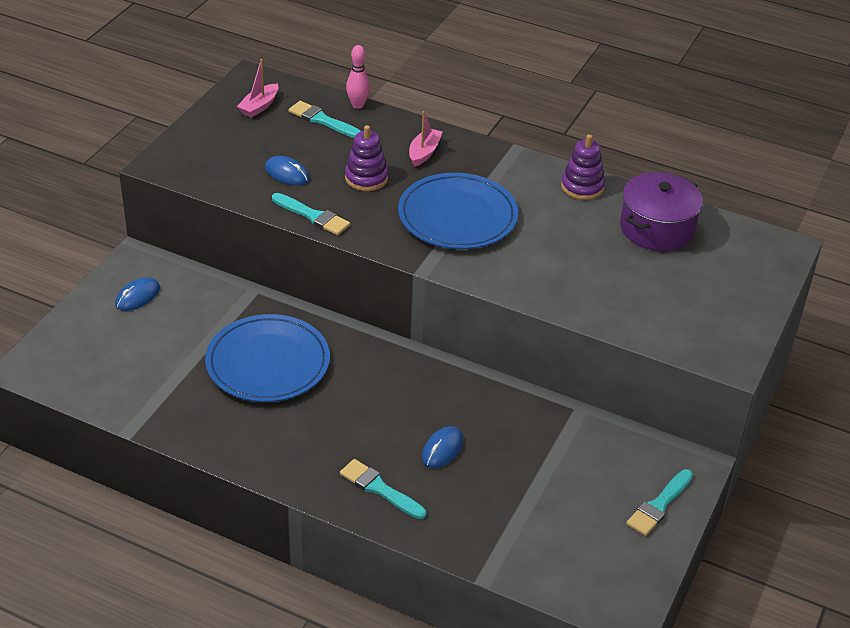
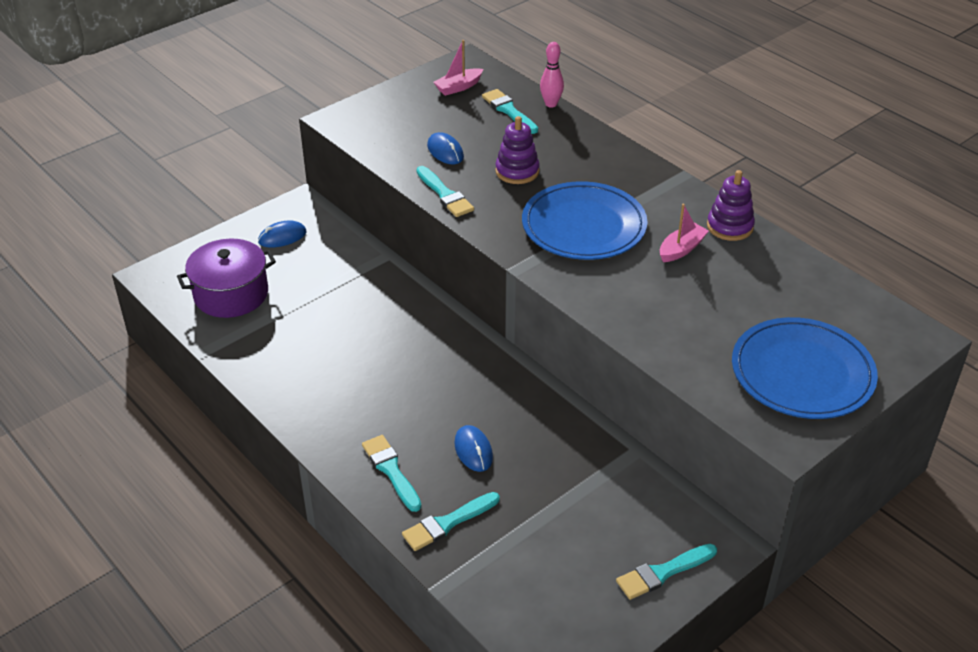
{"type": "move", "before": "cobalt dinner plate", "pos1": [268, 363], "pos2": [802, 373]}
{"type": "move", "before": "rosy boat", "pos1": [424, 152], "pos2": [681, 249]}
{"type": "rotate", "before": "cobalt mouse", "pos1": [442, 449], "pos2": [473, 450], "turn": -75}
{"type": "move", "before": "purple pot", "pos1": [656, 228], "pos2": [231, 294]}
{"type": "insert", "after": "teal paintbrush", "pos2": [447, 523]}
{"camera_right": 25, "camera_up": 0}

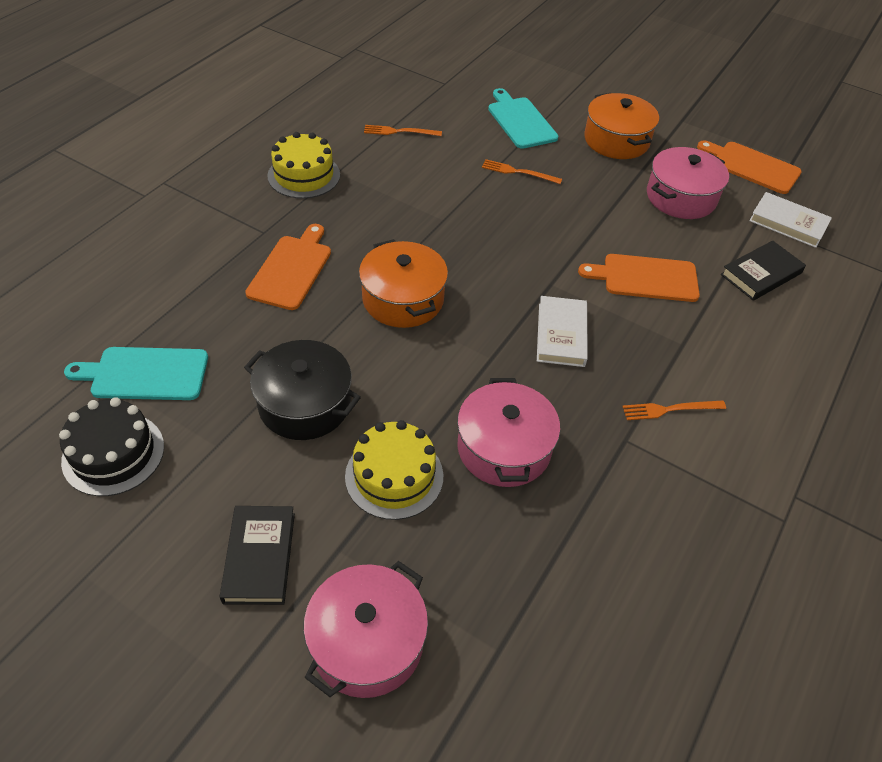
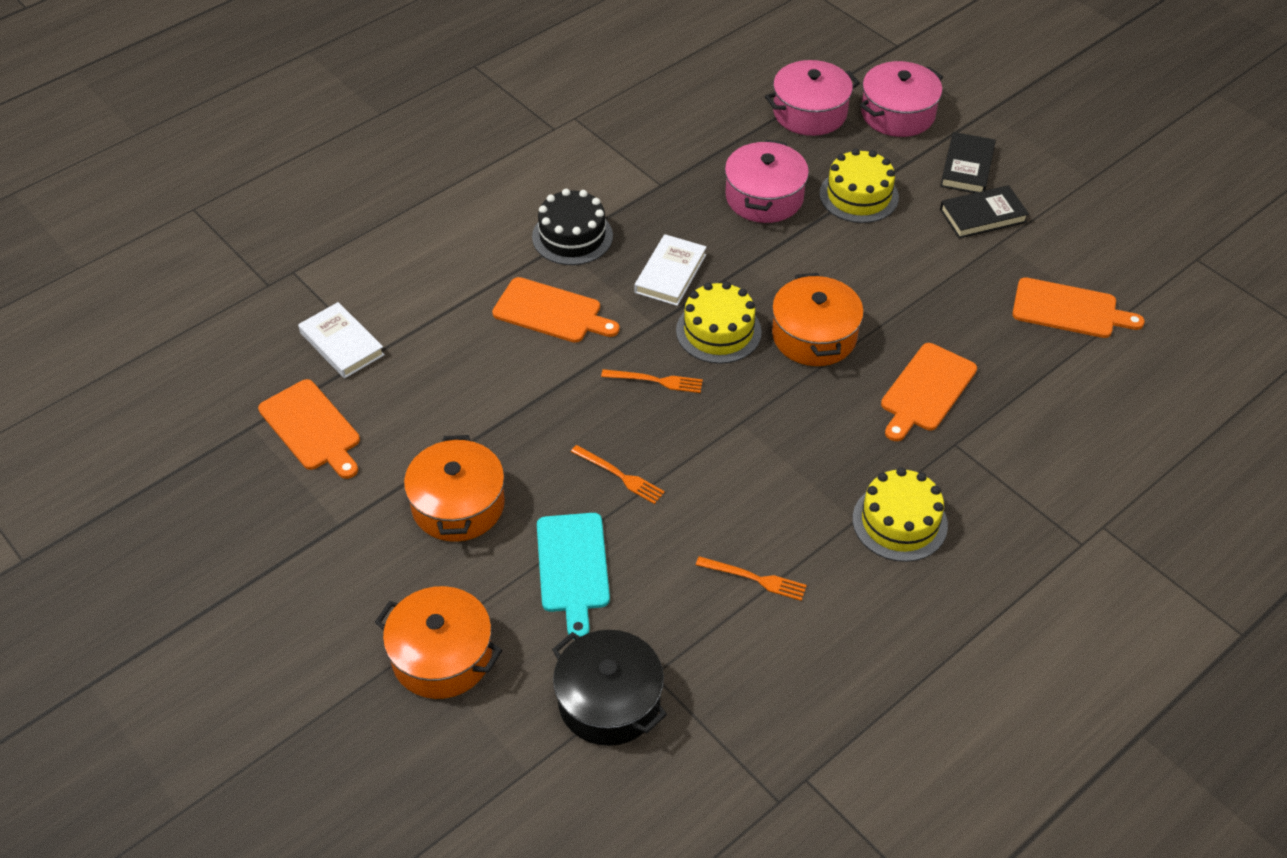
{"type": "move", "before": "jet-black cake", "pos1": [113, 453], "pos2": [572, 236]}
{"type": "recolor", "before": "teal cutting board", "after": "bright orange cutting board", "pos1": [145, 374], "pos2": [1069, 309]}
{"type": "move", "before": "jet-black pot", "pos1": [304, 404], "pos2": [609, 701]}
{"type": "move", "before": "bright orange dinner fork", "pos1": [670, 409], "pos2": [656, 381]}
{"type": "move", "before": "rosy pot", "pos1": [681, 197], "pos2": [810, 113]}
{"type": "move", "before": "jet-black book", "pos1": [761, 274], "pos2": [982, 215]}
{"type": "insert", "after": "bright orange pot", "pos2": [442, 656]}
{"type": "insert", "after": "bright yellow cake", "pos2": [718, 331]}
{"camera_right": -160, "camera_up": 0}

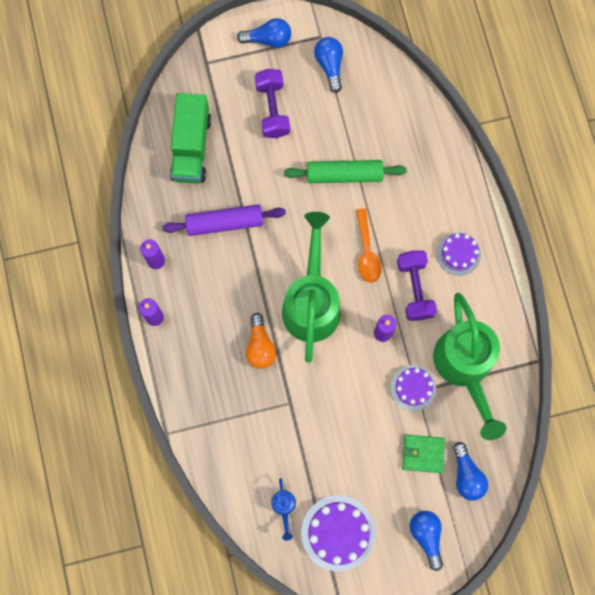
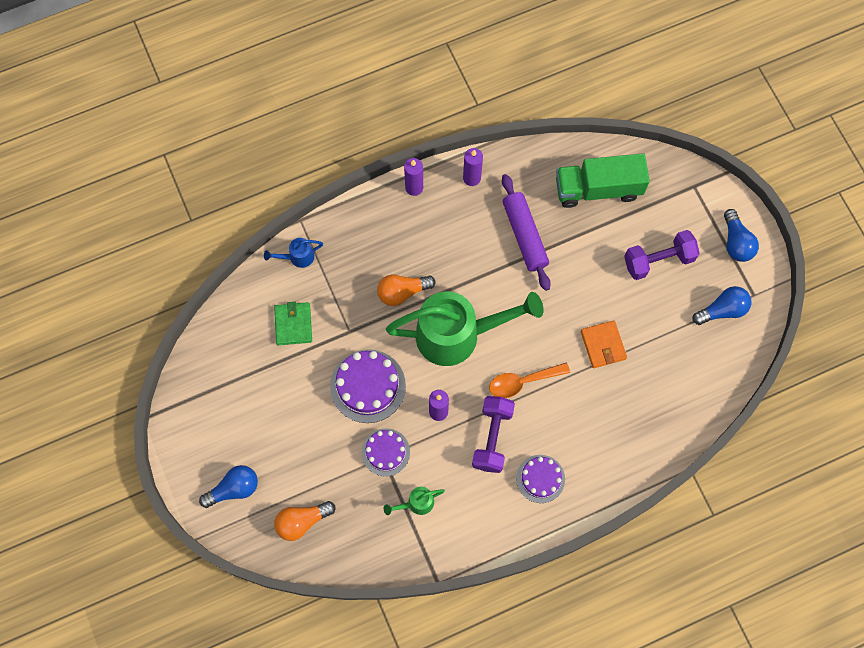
{"type": "move", "before": "cobalt watering pot", "pos1": [284, 507], "pos2": [297, 257]}
{"type": "replace", "before": "emerald dough roller", "after": "bright orange wallet", "pos1": [344, 175], "pos2": [603, 345]}
{"type": "move", "before": "purple cake", "pos1": [338, 533], "pos2": [368, 386]}
{"type": "rotate", "before": "purple free weight", "pos1": [414, 289], "pos2": [492, 437], "turn": -60}
{"type": "move", "before": "emerald wallet", "pos1": [423, 454], "pos2": [293, 324]}
{"type": "resize", "before": "emerald watering pot", "pos1": [465, 367], "pos2": [416, 503], "scale": 0.4}
{"type": "recolor", "before": "cobalt lightbulb", "after": "bright orange lightbulb", "pos1": [466, 475], "pos2": [302, 521]}
{"camera_right": 80, "camera_up": -5}

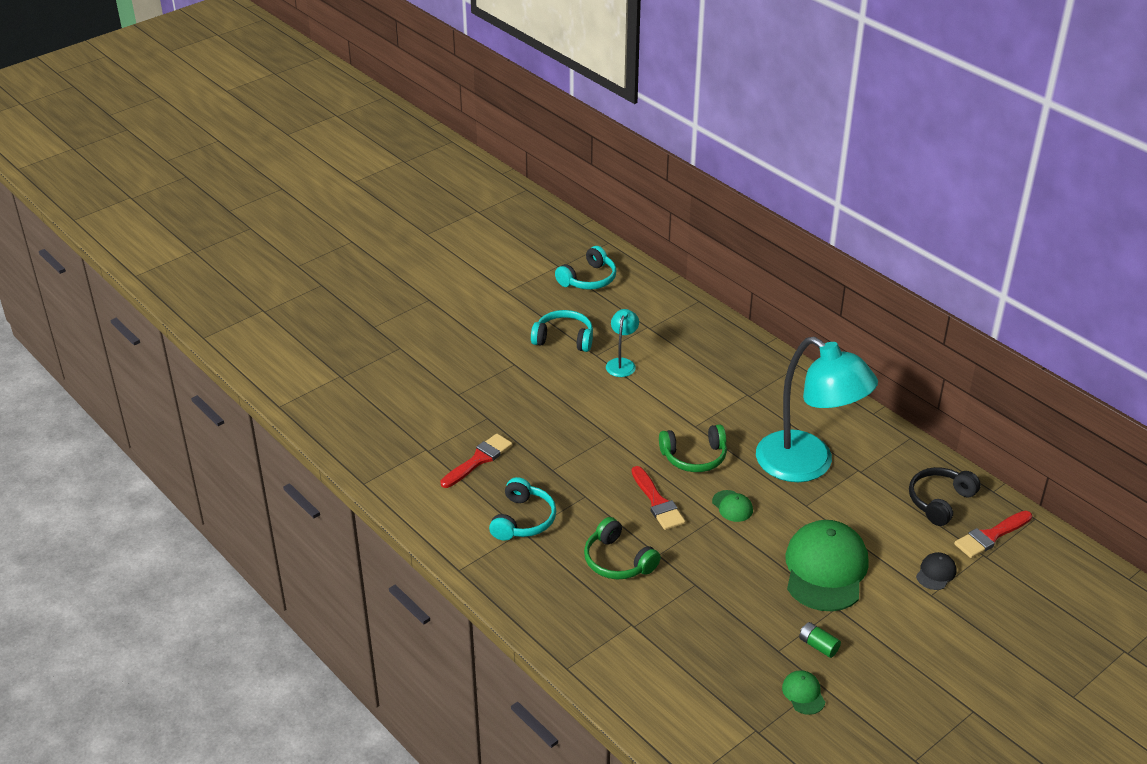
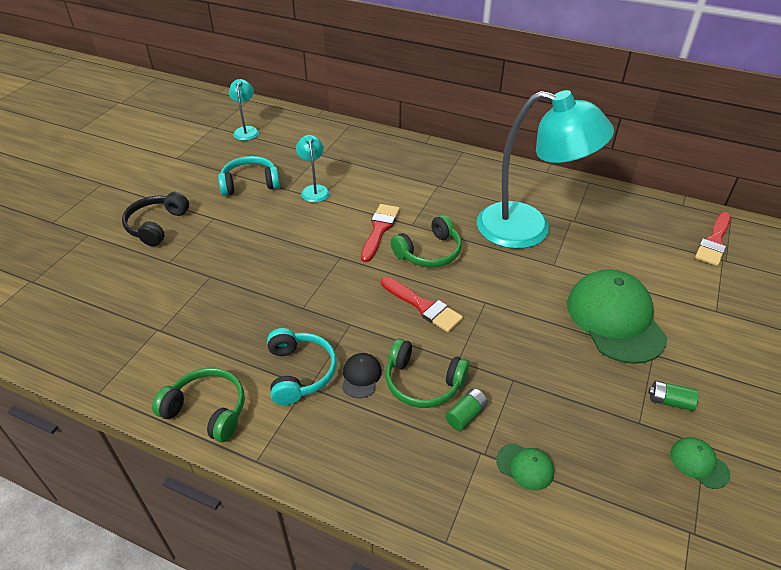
{"type": "move", "before": "scarlet paintbrush", "pos1": [478, 460], "pos2": [379, 230]}
{"type": "replace", "before": "teal over-ear headphones", "after": "teal lamp", "pos1": [588, 279], "pos2": [246, 130]}
{"type": "move", "before": "emerald baseball cap", "pos1": [732, 506], "pos2": [525, 466]}
{"type": "move", "before": "jet-black over-ear headphones", "pos1": [940, 501], "pos2": [156, 225]}
{"type": "move", "before": "jet-black baseball cap", "pos1": [936, 573], "pos2": [361, 376]}
{"type": "insert", "after": "emerald over-ear headphones", "pos2": [207, 410]}
{"type": "insert", "after": "emerald AA battery", "pos2": [466, 415]}
{"camera_right": -25, "camera_up": 5}

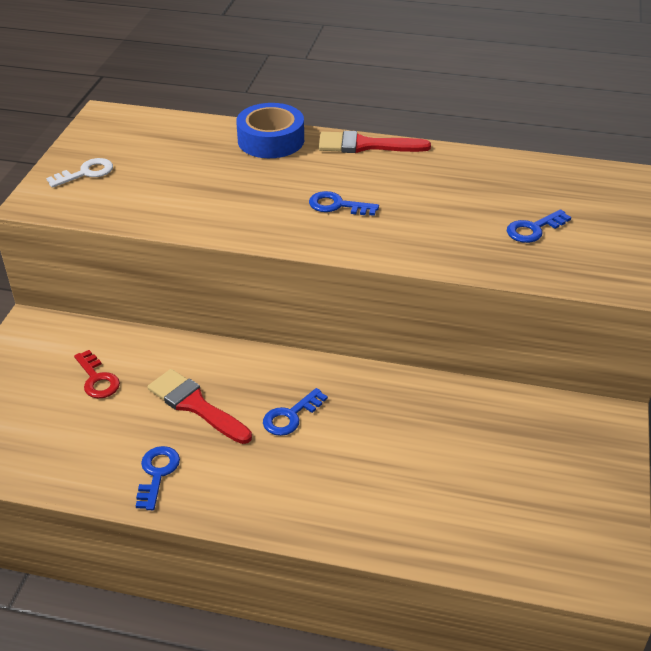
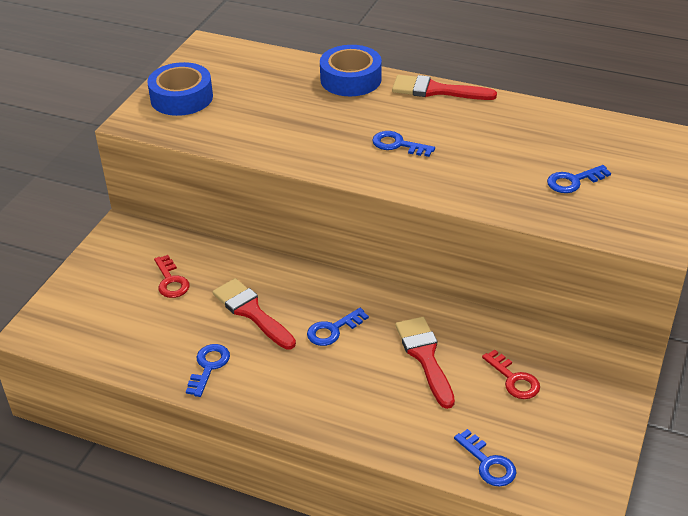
{"type": "replace", "before": "white latchkey", "after": "cobalt tape", "pos1": [86, 173], "pos2": [181, 98]}
{"type": "insert", "after": "scarlet paintbrush", "pos2": [425, 357]}
{"type": "insert", "after": "cobalt latchkey", "pos2": [488, 463]}
{"type": "insert", "after": "scarlet latchkey", "pos2": [514, 379]}
{"camera_right": 10, "camera_up": 0}

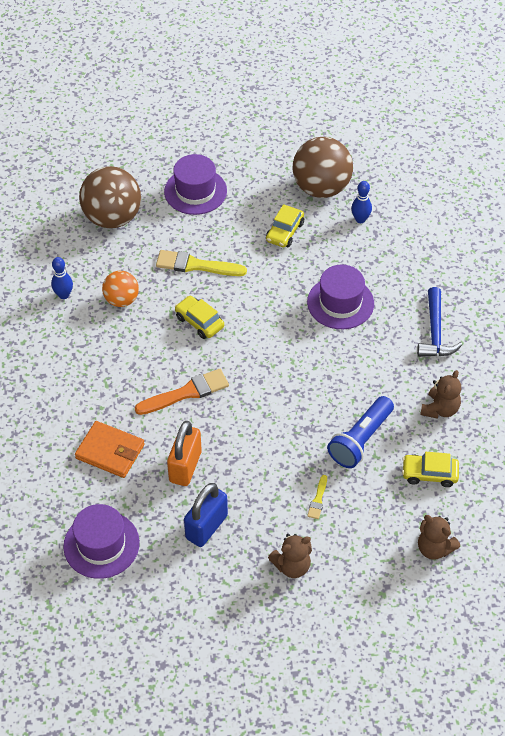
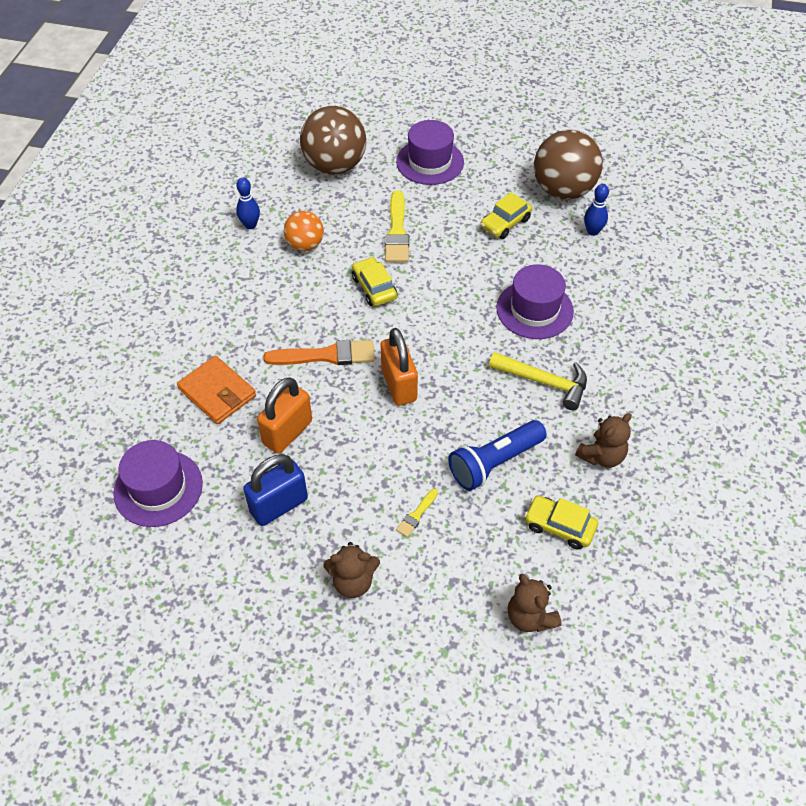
{"type": "rotate", "before": "bright yellow paintbrush", "pos1": [196, 265], "pos2": [397, 232], "turn": -120}
{"type": "delete", "before": "cobalt carpenter's hammer", "pos1": [435, 332]}
{"type": "insert", "after": "bright orange lock", "pos2": [399, 385]}
{"type": "insert", "after": "bright yellow carpenter's hammer", "pos2": [544, 382]}
{"camera_right": 20, "camera_up": 0}

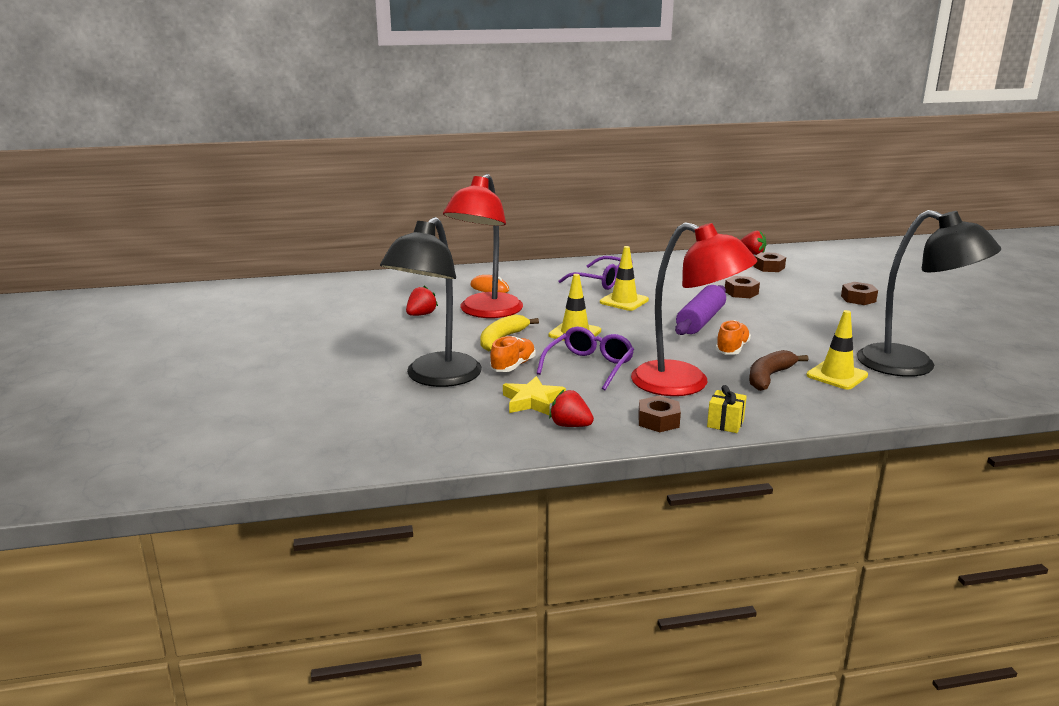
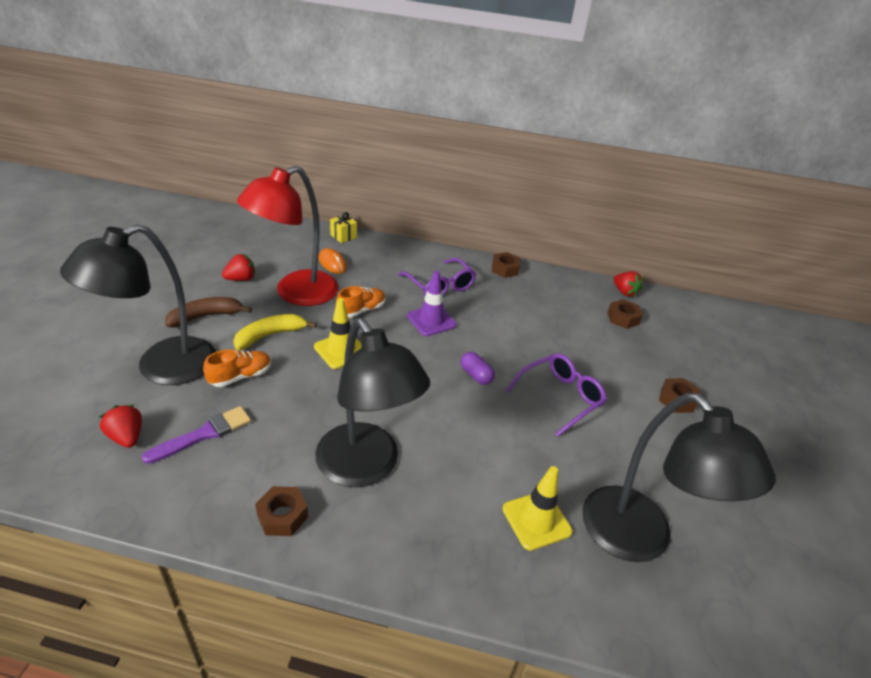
{"type": "replace", "before": "bright yellow five-pointed star", "after": "purple paintbrush", "pos1": [532, 401], "pos2": [203, 434]}
{"type": "move", "before": "purple glasses", "pos1": [589, 366], "pos2": [560, 397]}
{"type": "move", "before": "scarlet strawberry", "pos1": [570, 425], "pos2": [127, 437]}
{"type": "recolor", "before": "bright yellow safety cone", "after": "purple safety cone", "pos1": [624, 301], "pos2": [431, 320]}
{"type": "recolor", "before": "scarlet lamp", "after": "jet-black lamp", "pos1": [685, 384], "pos2": [366, 467]}
{"type": "replace", "before": "purple dough roller", "after": "purple capsule", "pos1": [700, 321], "pos2": [476, 375]}
{"type": "move", "before": "bright yellow present", "pos1": [725, 423], "pos2": [343, 236]}
{"type": "move", "before": "bright orange lace-up shoe", "pos1": [732, 349], "pos2": [361, 310]}
{"type": "move", "before": "russet hexagon nut", "pos1": [741, 292], "pos2": [504, 269]}
{"type": "move", "before": "russet banana fruit", "pos1": [769, 377], "pos2": [206, 316]}
{"camera_right": 20, "camera_up": 15}

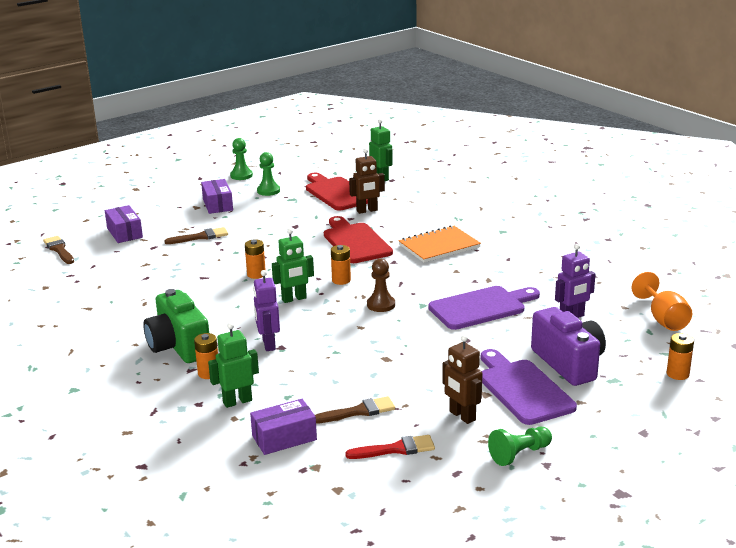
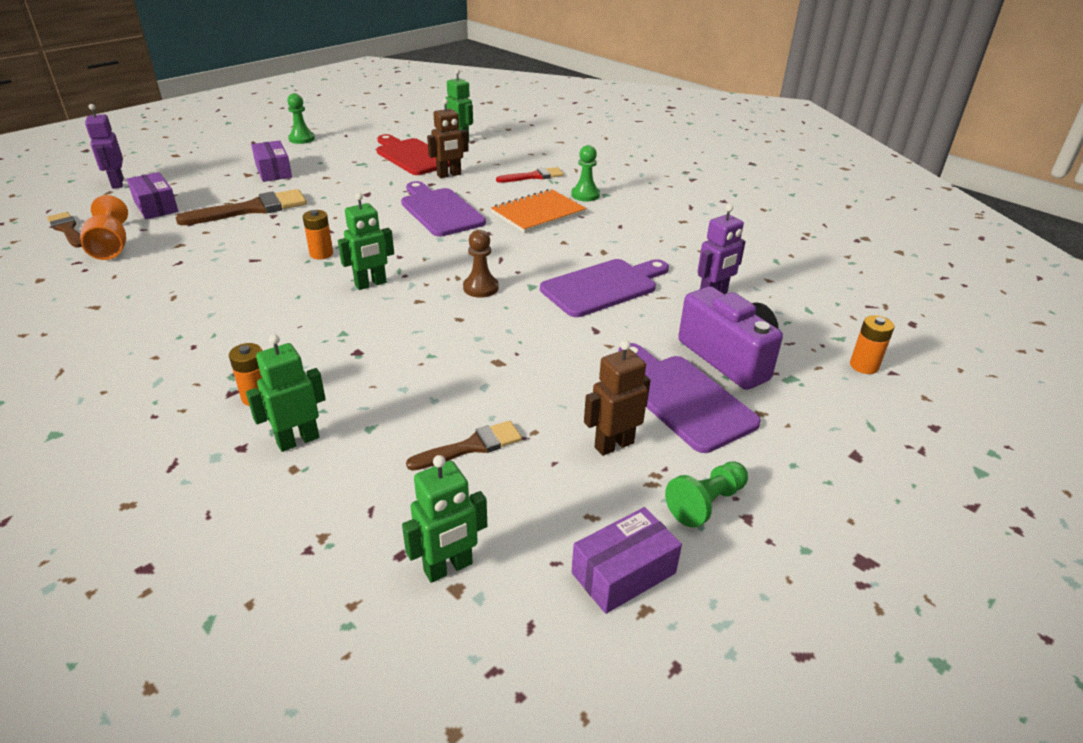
{"type": "delete", "before": "emerald compact camera", "pos1": [179, 346]}
{"type": "resize", "before": "russet paintbrush", "pos1": [200, 237], "pos2": [251, 209], "scale": 1.62}
{"type": "move", "before": "purple package", "pos1": [284, 438], "pos2": [623, 573]}
{"type": "move", "before": "purple toy robot", "pos1": [268, 344], "pos2": [117, 183]}
{"type": "move", "before": "emerald chess pawn", "pos1": [268, 191], "pos2": [585, 195]}
{"type": "recolor", "before": "scarlet cutting board", "after": "purple cutting board", "pos1": [355, 242], "pos2": [440, 211]}
{"type": "delete", "before": "bright orange AA battery", "pos1": [341, 280]}
{"type": "move", "before": "scarlet paintbrush", "pos1": [395, 449], "pos2": [533, 176]}
{"type": "rotate", "before": "russet toy robot", "pos1": [462, 416], "pos2": [613, 445], "turn": 105}
{"type": "move", "before": "bright orange wine glass", "pos1": [663, 319], "pos2": [111, 247]}
{"type": "insert", "after": "emerald toy robot", "pos2": [448, 568]}
{"camera_right": -10, "camera_up": 10}

